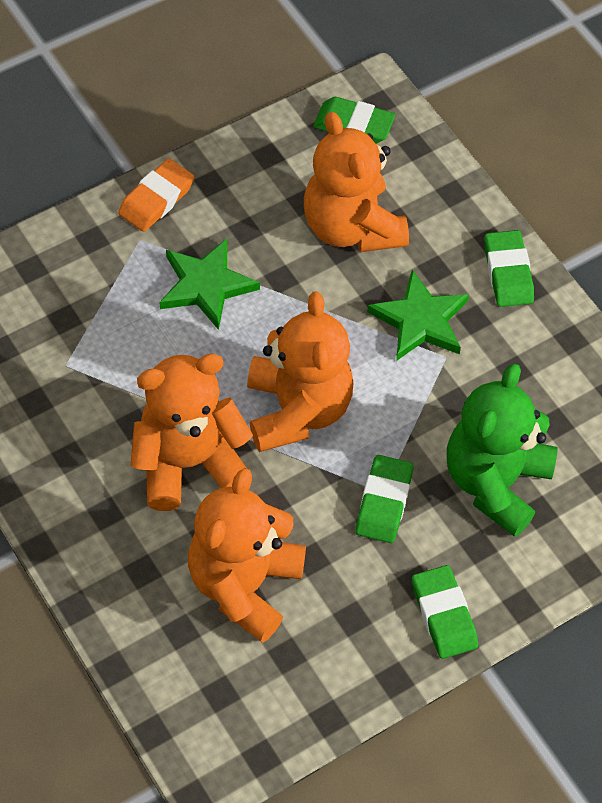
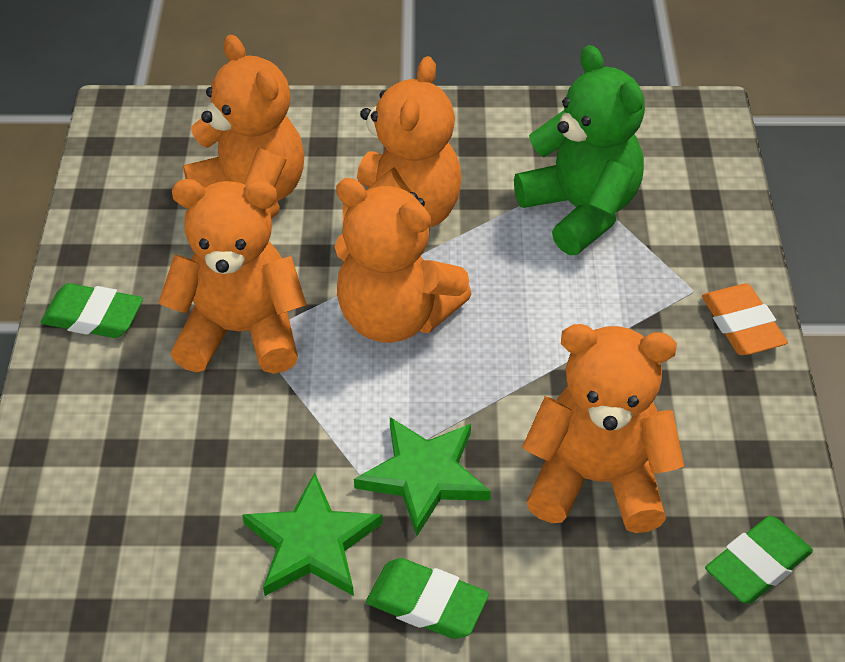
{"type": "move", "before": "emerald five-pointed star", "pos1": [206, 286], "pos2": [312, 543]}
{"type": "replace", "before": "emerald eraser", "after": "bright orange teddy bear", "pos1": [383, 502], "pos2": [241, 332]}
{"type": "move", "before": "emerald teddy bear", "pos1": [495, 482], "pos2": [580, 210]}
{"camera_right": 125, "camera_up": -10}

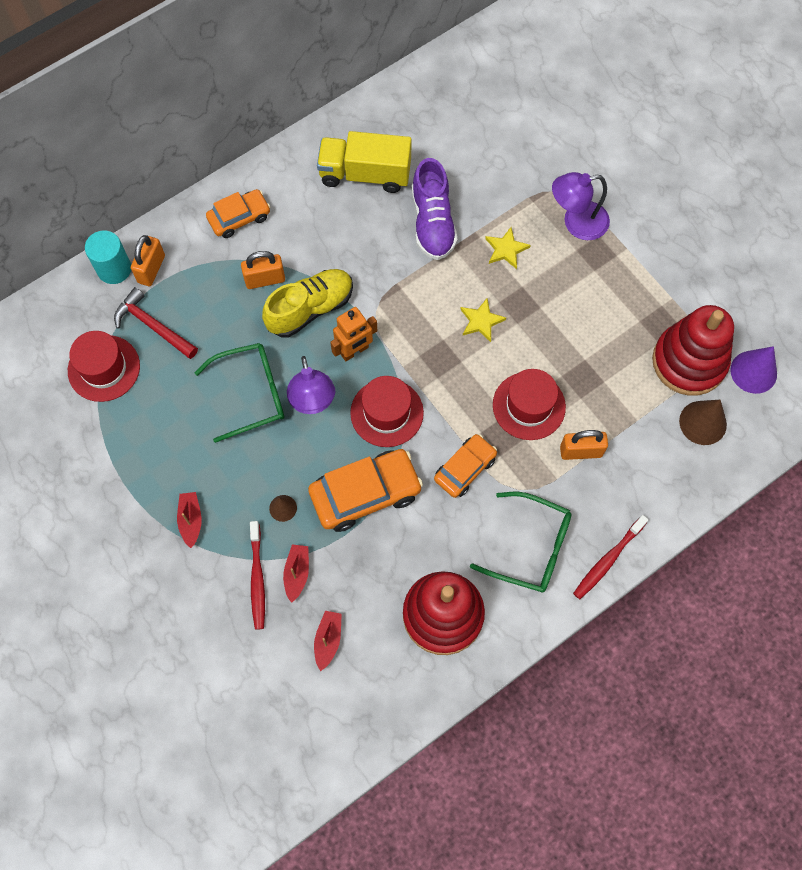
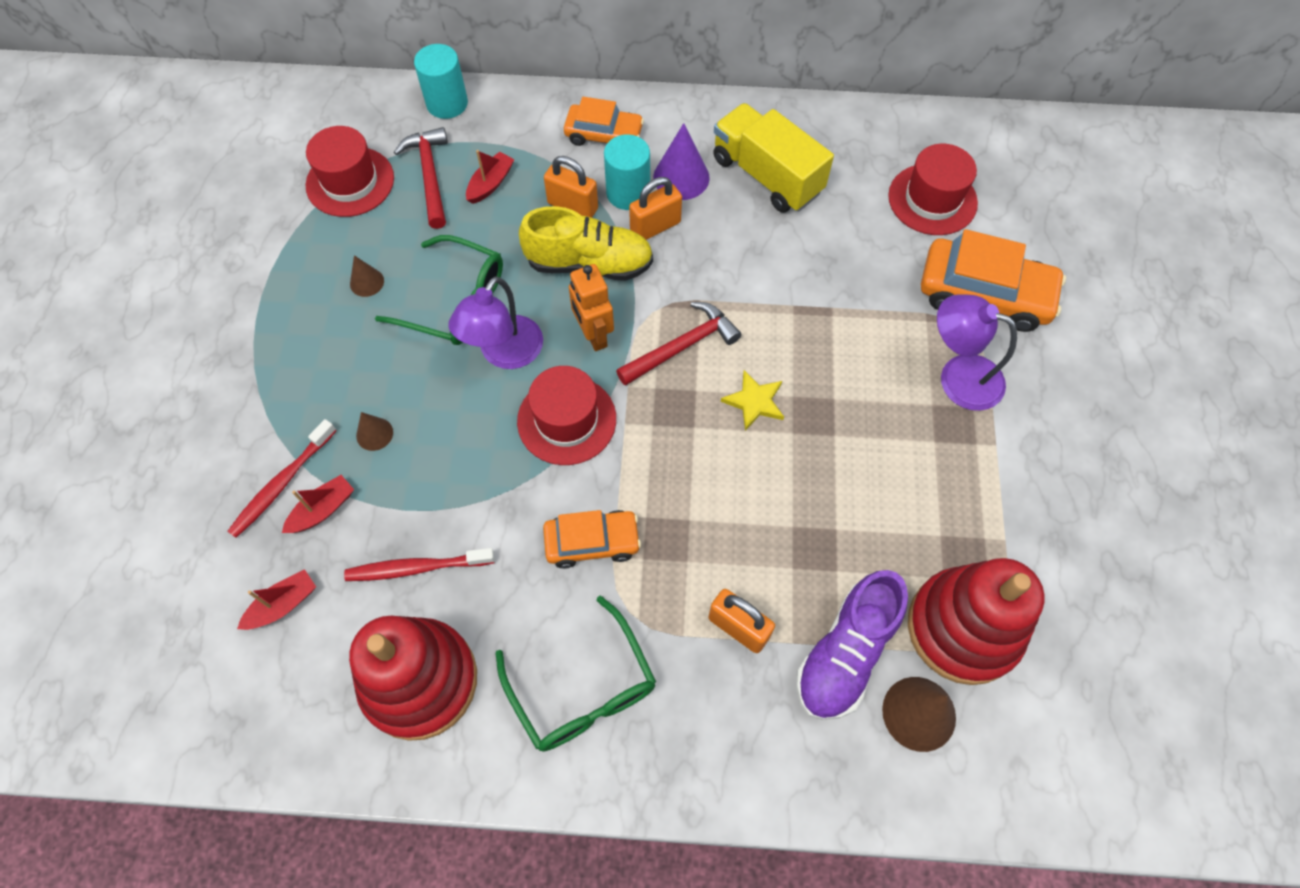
{"type": "move", "before": "bright orange lock", "pos1": [151, 269], "pos2": [655, 227]}
{"type": "move", "before": "scarlet boat", "pos1": [191, 520], "pos2": [490, 184]}
{"type": "move", "before": "bright orange car", "pos1": [365, 493], "pos2": [984, 294]}
{"type": "rotate", "before": "bright orange toy robot", "pos1": [354, 351], "pos2": [593, 335], "turn": 60}
{"type": "move", "before": "purple lace-up shoe", "pos1": [432, 222], "pos2": [845, 653]}
{"type": "delete", "before": "bright yellow five-pointed star", "pos1": [506, 249]}
{"type": "move", "before": "scarlet hat", "pos1": [529, 406], "pos2": [932, 199]}
{"type": "move", "before": "scarlet tooth brush", "pos1": [608, 560], "pos2": [417, 568]}
{"type": "move", "before": "purple solid cone", "pos1": [753, 372], "pos2": [681, 177]}
{"type": "insert", "after": "russet solid cone", "pos2": [367, 282]}
{"type": "insert", "after": "teal cylinder shape", "pos2": [628, 193]}
{"type": "insert", "after": "scarlet carpenter's hammer", "pos2": [682, 346]}
{"camera_right": 40, "camera_up": -5}

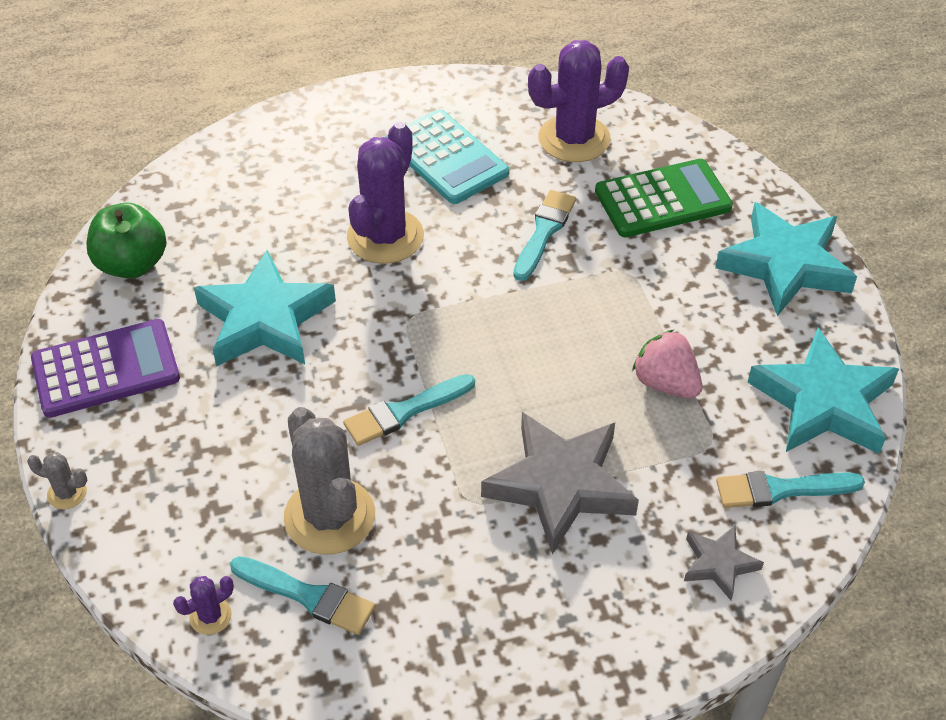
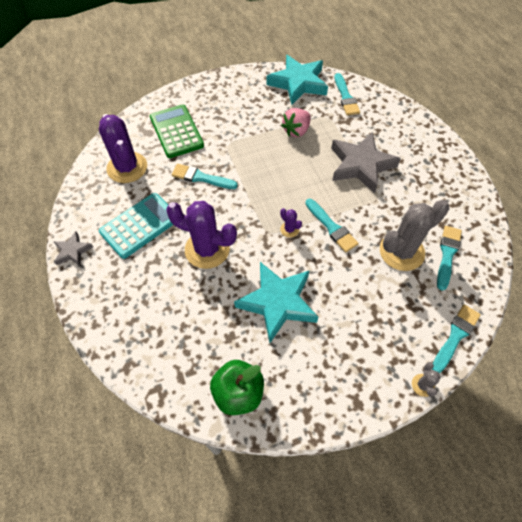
{"type": "delete", "before": "purple pocket calculator", "pos1": [106, 369]}
{"type": "move", "before": "purple saguaro cactus", "pos1": [210, 616], "pos2": [289, 229]}
{"type": "move", "before": "ash-grey five-pointed star", "pos1": [718, 564], "pos2": [73, 251]}
{"type": "delete", "before": "teal five-pointed star", "pos1": [785, 265]}
{"type": "insert", "after": "teal paintbrush", "pos2": [455, 336]}
{"camera_right": -95, "camera_up": 10}

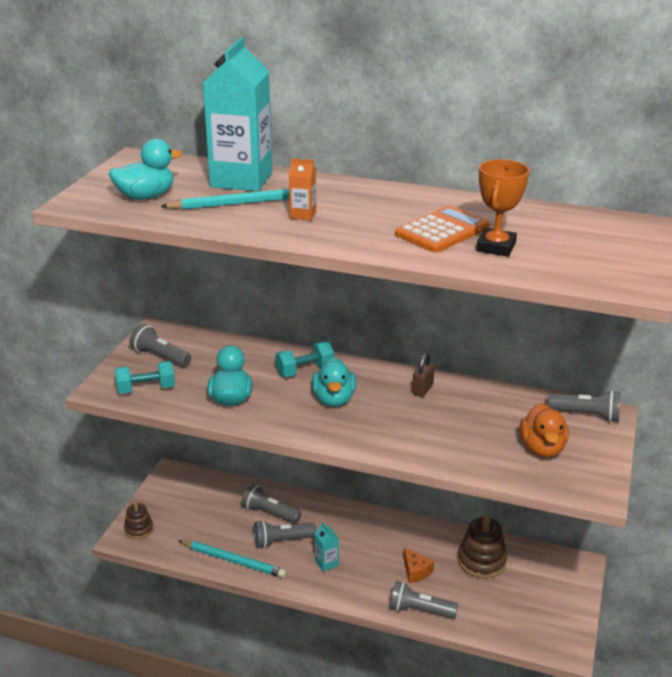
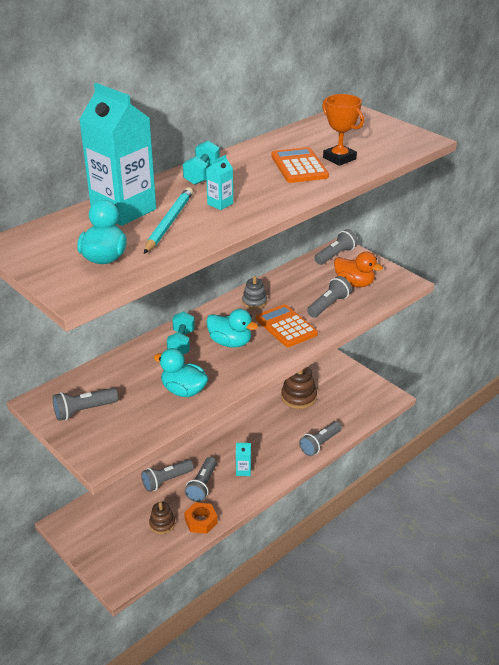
{"type": "move", "before": "teal free weight", "pos1": [146, 389], "pos2": [202, 174]}
{"type": "move", "before": "russet stacking rings", "pos1": [139, 529], "pos2": [162, 524]}
{"type": "replace", "before": "teal pencil", "after": "bright orange hexagon nut", "pos1": [233, 561], "pos2": [201, 521]}
{"type": "recolor", "before": "bright orange milk carton", "after": "teal milk carton", "pos1": [303, 215], "pos2": [220, 204]}
{"type": "delete", "before": "bright orange cheese", "pos1": [416, 571]}
{"type": "replace", "before": "russet lock", "after": "ash-grey stacking rings", "pos1": [422, 389], "pos2": [254, 302]}
{"type": "insert", "after": "bright orange pocket calculator", "pos2": [286, 326]}
{"type": "insert", "after": "ash-grey pocket torch", "pos2": [328, 305]}
{"camera_right": -60, "camera_up": 5}

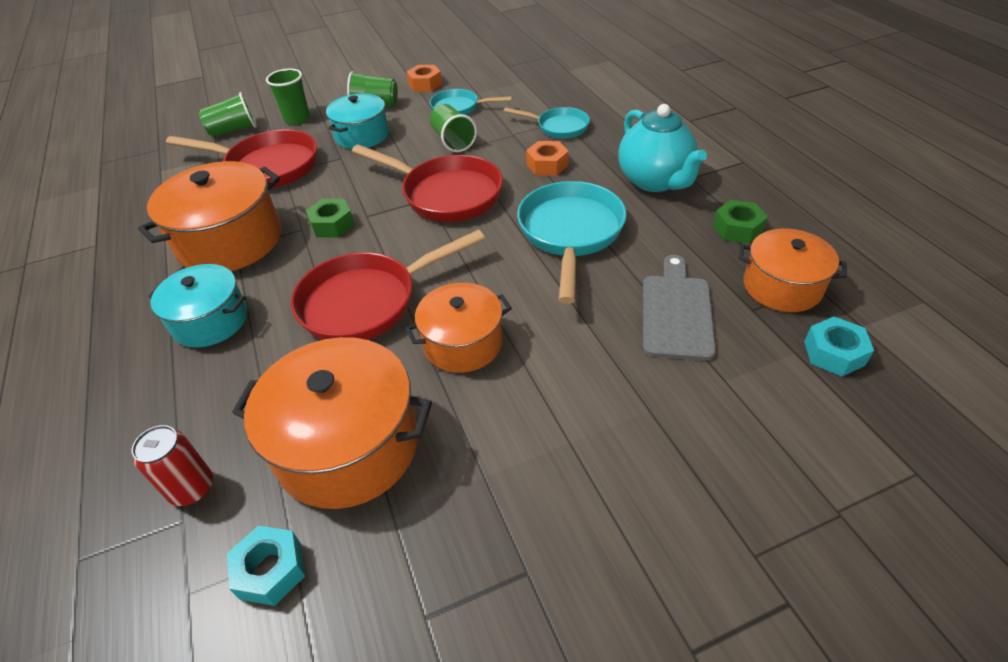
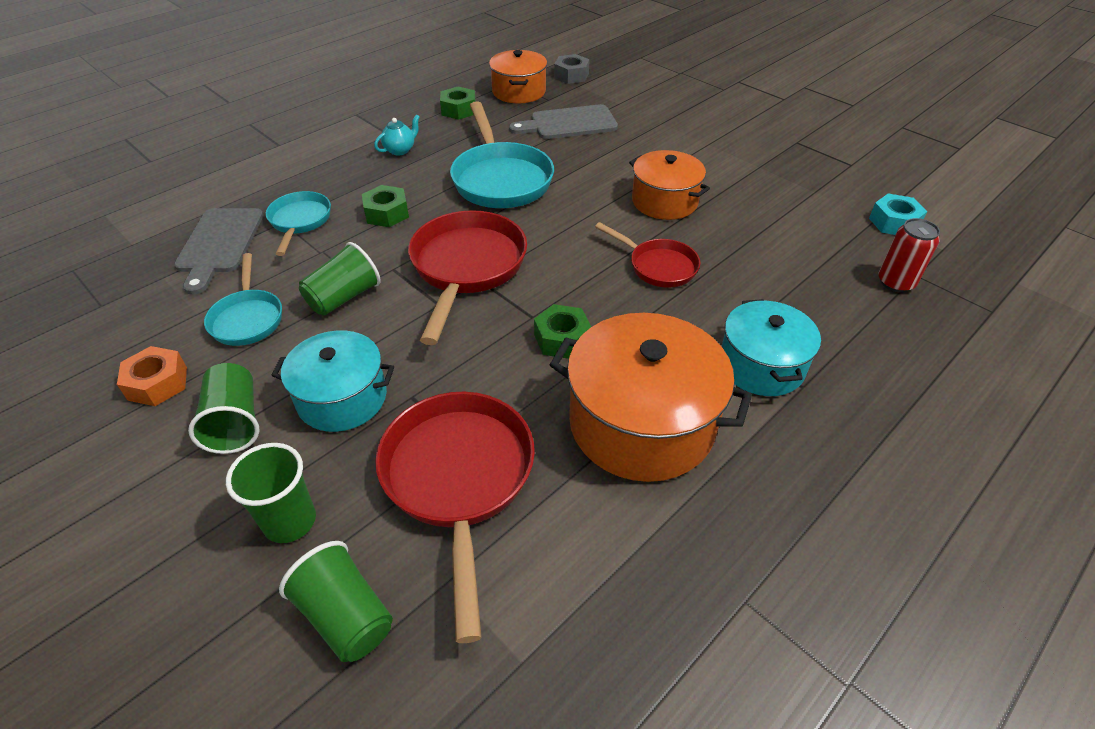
{"type": "delete", "before": "bright orange pot", "pos1": [348, 446]}
{"type": "resize", "before": "scarlet frying pan", "pos1": [367, 302], "pos2": [658, 266], "scale": 0.58}
{"type": "rotate", "before": "teal frying pan", "pos1": [570, 234], "pos2": [500, 179], "turn": -90}
{"type": "recolor", "before": "bright orange hexagon nut", "after": "emerald hexagon nut", "pos1": [547, 165], "pos2": [387, 213]}
{"type": "resize", "before": "teal tea pot", "pos1": [655, 181], "pos2": [400, 150], "scale": 0.45}
{"type": "recolor", "before": "teal hexagon nut", "after": "ash-grey hexagon nut", "pos1": [834, 353], "pos2": [571, 75]}
{"type": "insert", "after": "ash-grey cutting board", "pos2": [219, 244]}
{"camera_right": -115, "camera_up": 0}

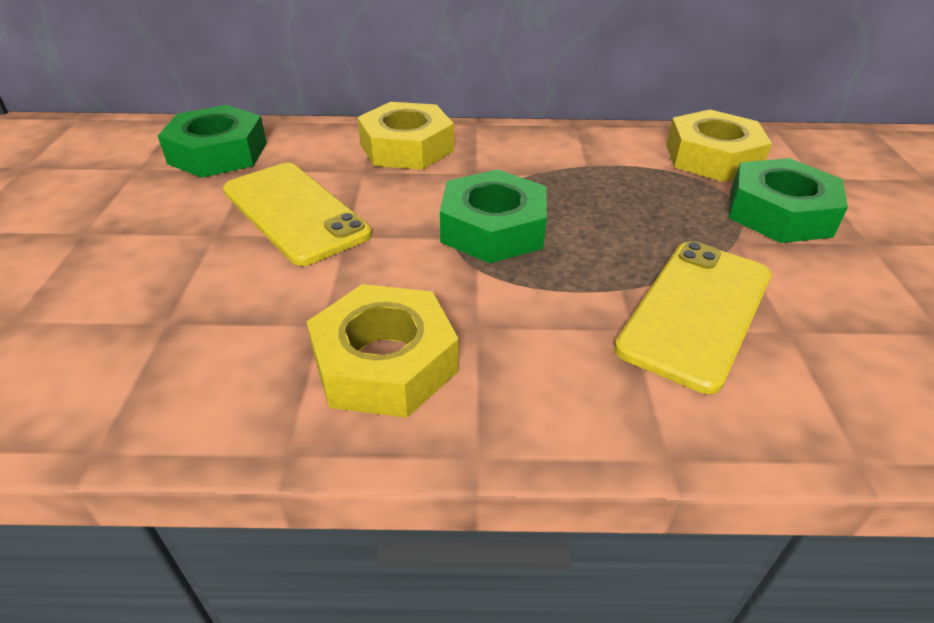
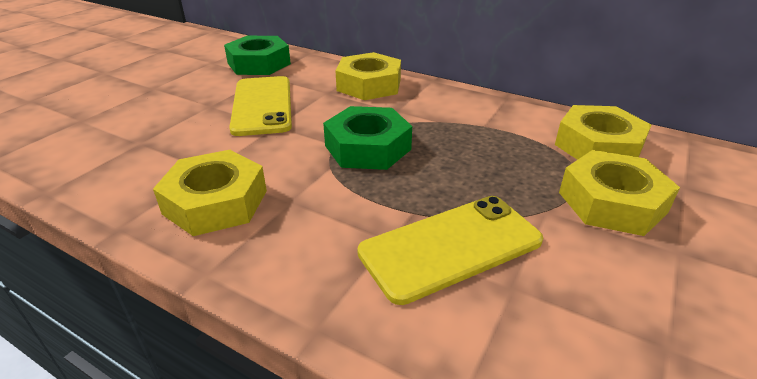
{"type": "recolor", "before": "emerald hexagon nut", "after": "bright yellow hexagon nut", "pos1": [779, 213], "pos2": [612, 202]}
{"camera_right": 30, "camera_up": -5}

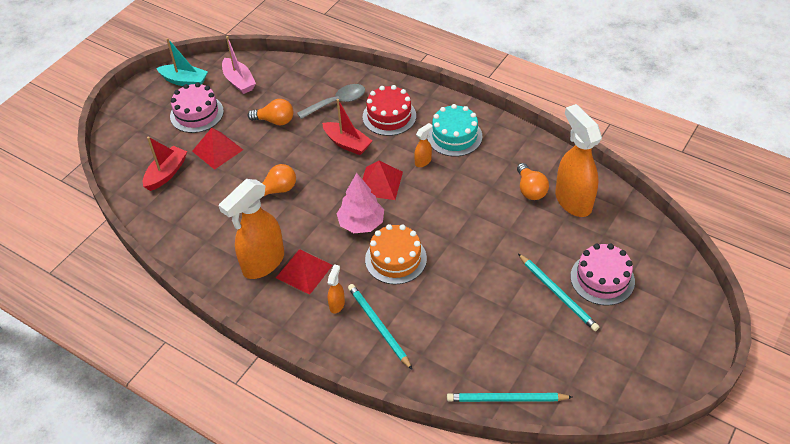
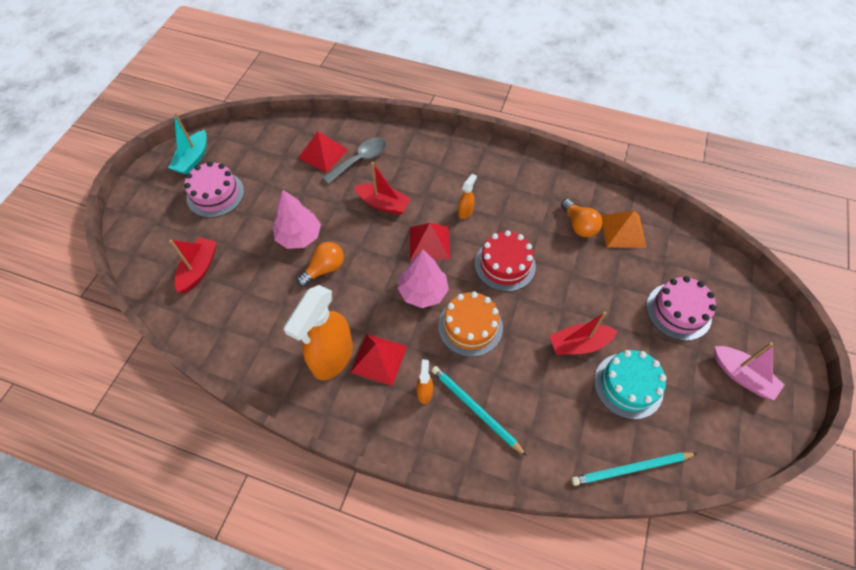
{"type": "rotate", "before": "teal boat", "pos1": [184, 81], "pos2": [193, 159], "turn": 105}
{"type": "move", "before": "scarlet pyramid", "pos1": [217, 150], "pos2": [323, 153]}
{"type": "move", "before": "rosy boat", "pos1": [239, 81], "pos2": [742, 376]}
{"type": "delete", "before": "bright orange lightbulb", "pos1": [275, 121]}
{"type": "move", "before": "scarlet cake", "pos1": [389, 116], "pos2": [505, 265]}
{"type": "move", "before": "teal cake", "pos1": [454, 136], "pos2": [628, 385]}
{"type": "delete", "before": "teal pencil", "pos1": [558, 294]}
{"type": "replace", "before": "bright orange spray cleaner", "after": "bright orange pyramid", "pos1": [572, 201], "pos2": [623, 231]}
{"type": "insert", "after": "rosy toy tree", "pos2": [299, 236]}
{"type": "insert", "after": "scarlet boat", "pos2": [579, 344]}
{"camera_right": -15, "camera_up": 10}

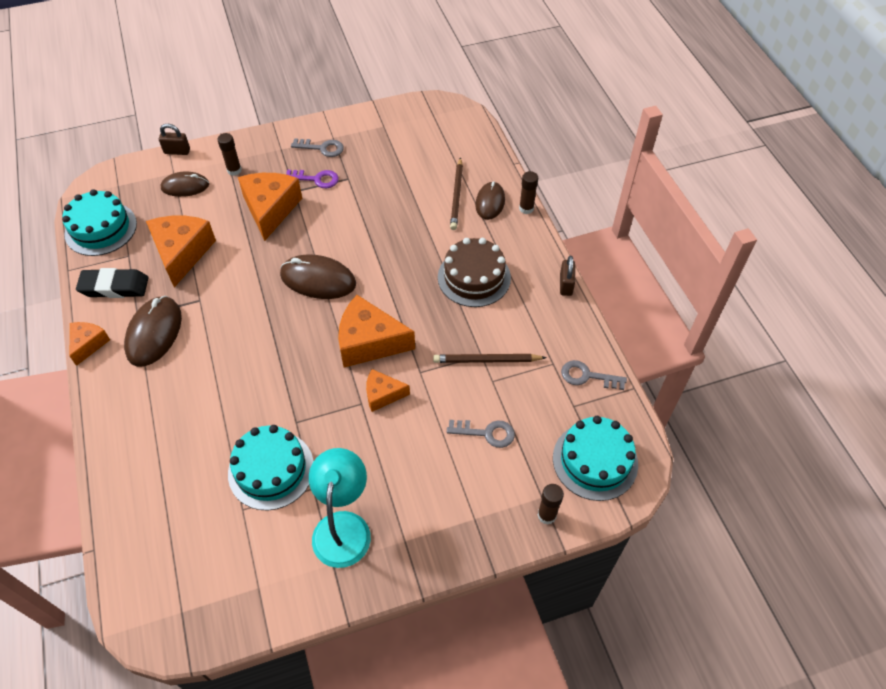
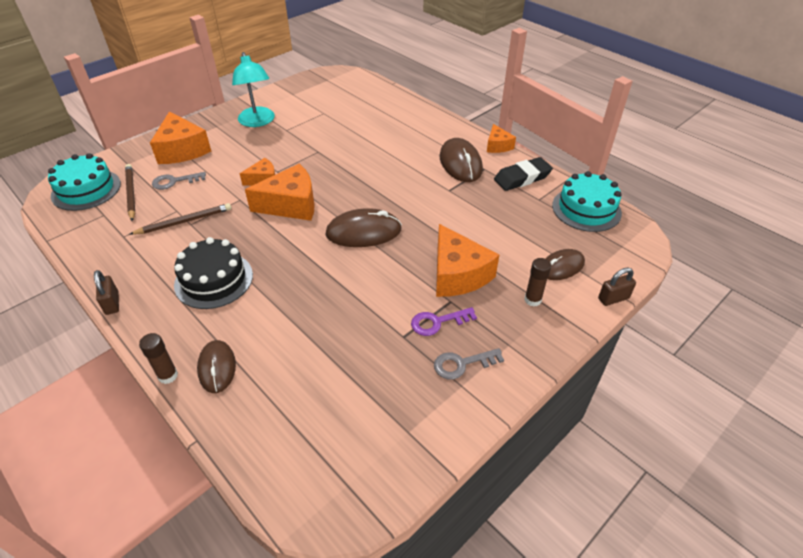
{"type": "move", "before": "bright orange cheese", "pos1": [182, 253], "pos2": [182, 150]}
{"type": "delete", "before": "teal cake", "pos1": [271, 470]}
{"type": "recolor", "before": "russet cake", "after": "jet-black cake", "pos1": [474, 277], "pos2": [214, 280]}
{"type": "move", "before": "russet pencil", "pos1": [457, 195], "pos2": [130, 193]}
{"type": "delete", "before": "russet glue stick", "pos1": [546, 515]}
{"type": "delete", "before": "ash-grey latchkey", "pos1": [587, 376]}
{"camera_right": 155, "camera_up": -10}

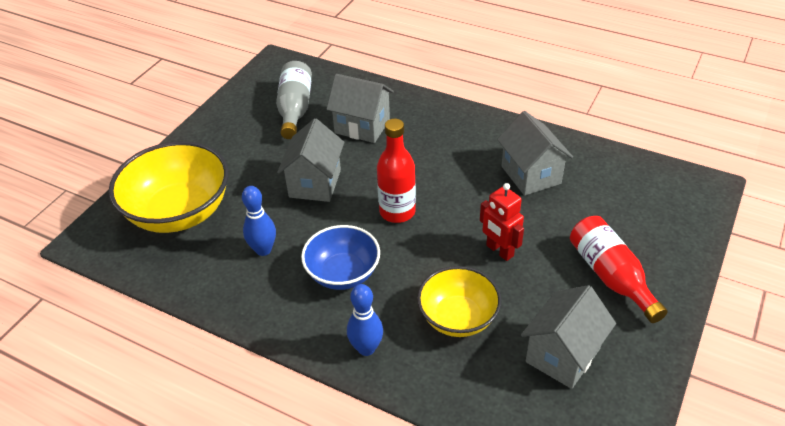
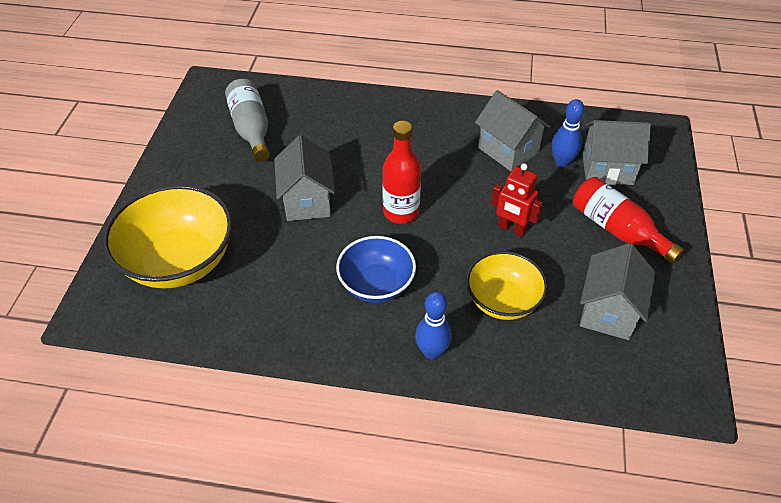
{"type": "move", "before": "cobalt tenpin", "pos1": [263, 250], "pos2": [562, 162]}
{"type": "move", "before": "ash-grey cottage", "pos1": [362, 126], "pos2": [607, 169]}
{"camera_right": -20, "camera_up": 5}

